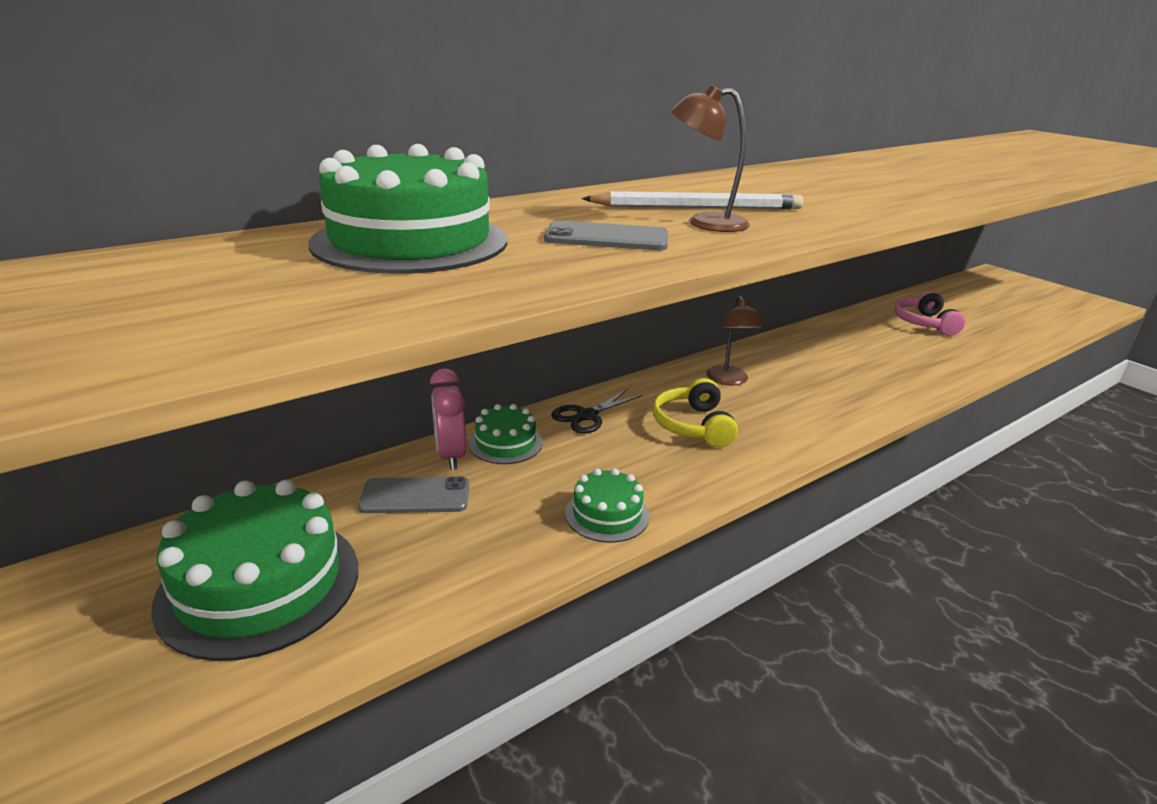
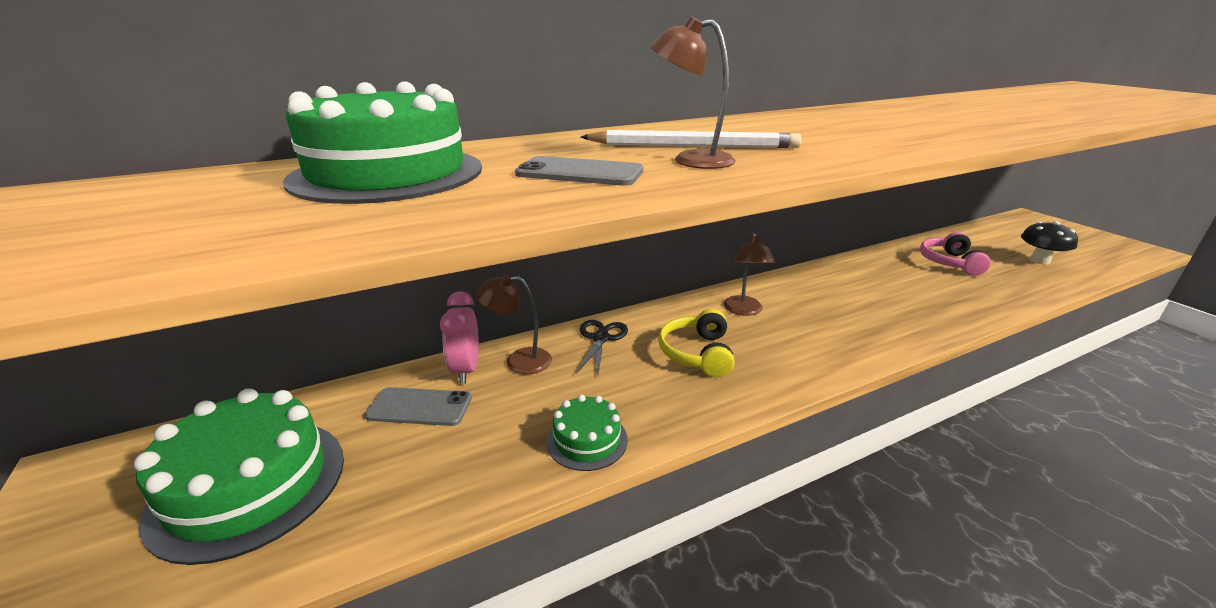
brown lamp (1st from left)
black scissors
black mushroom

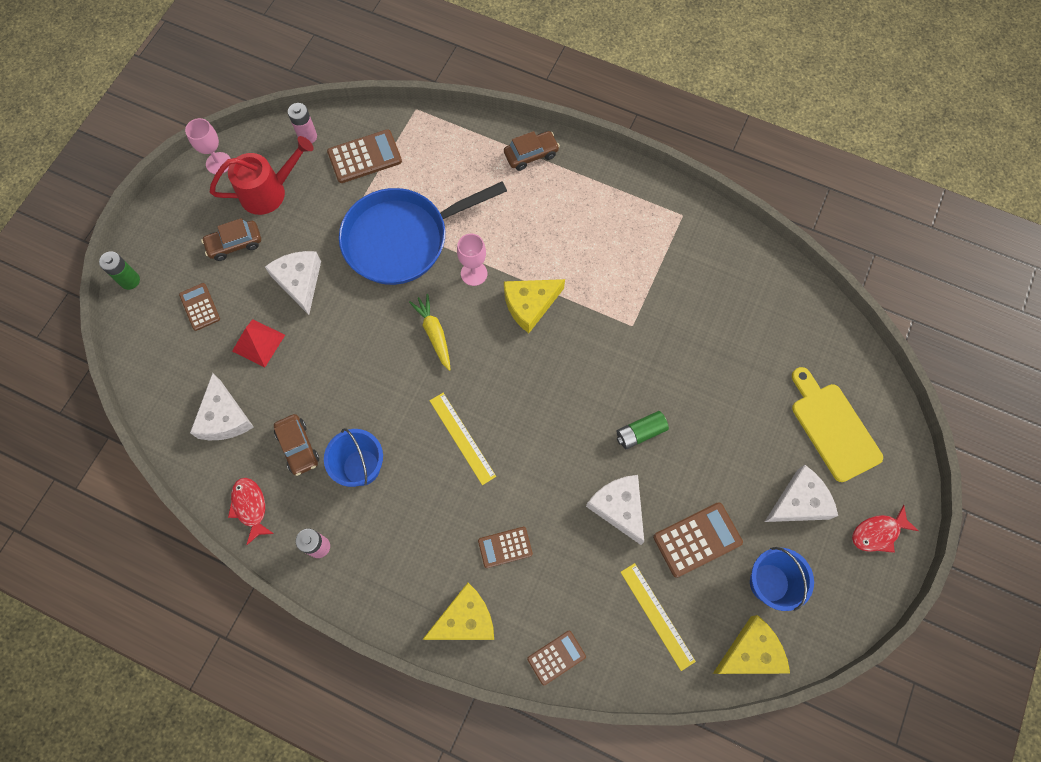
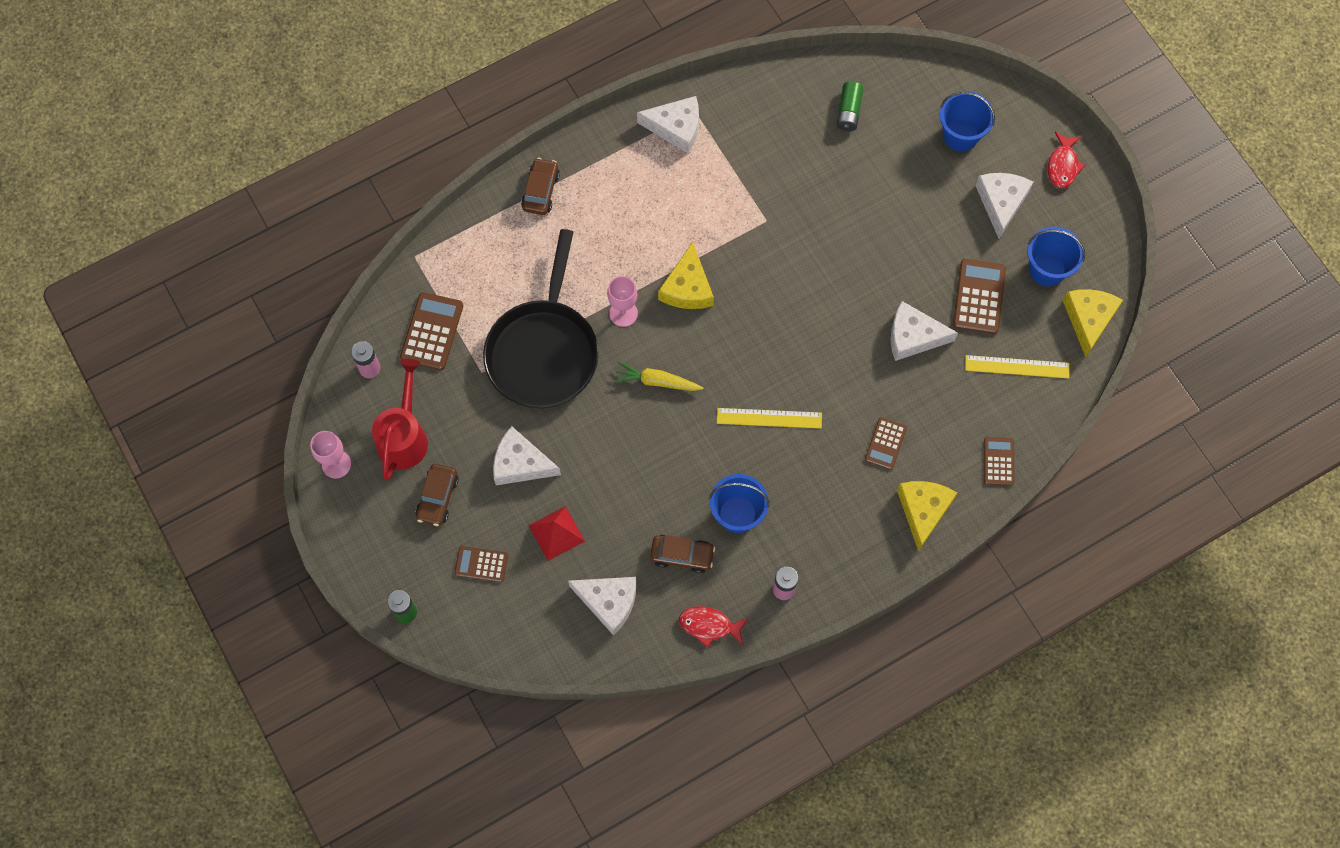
black pan
green battery (2nd from left)
blue bucket (2nd from left)
white cheese (3rd from left)

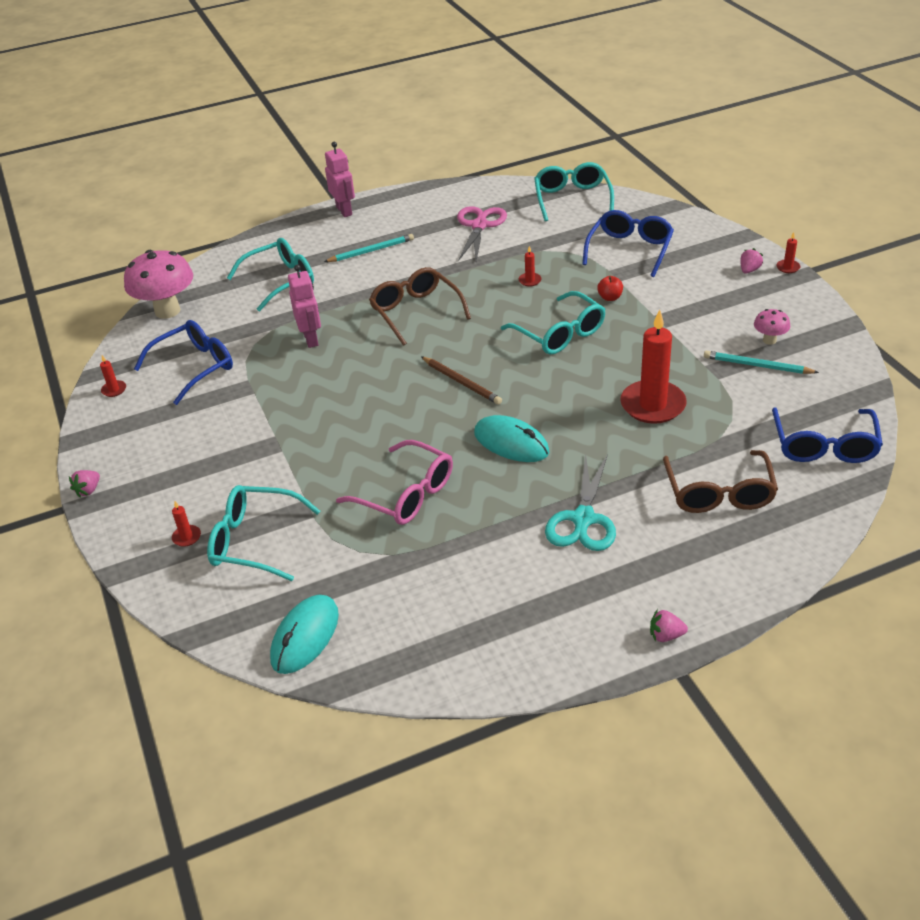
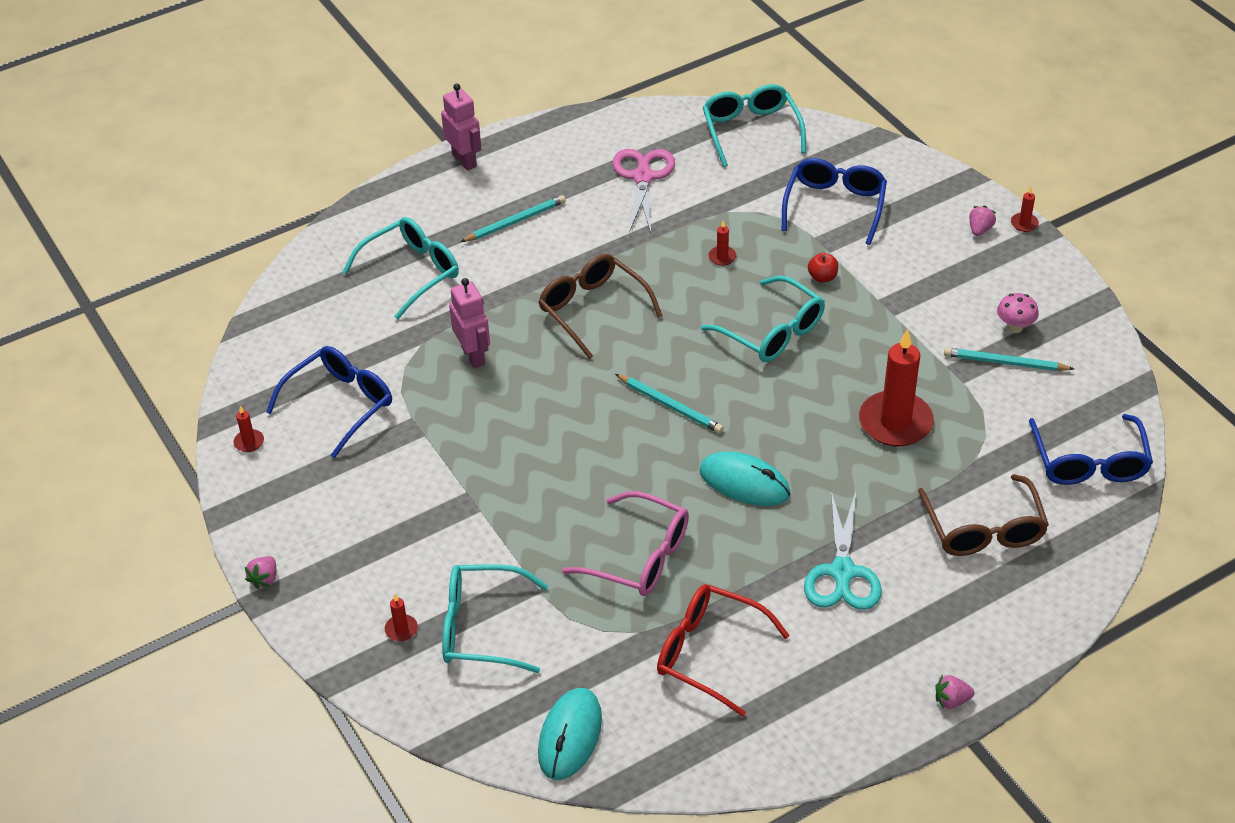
pink mushroom (1st from left in the first image)
turquoise pencil (2nd from left)
red glasses

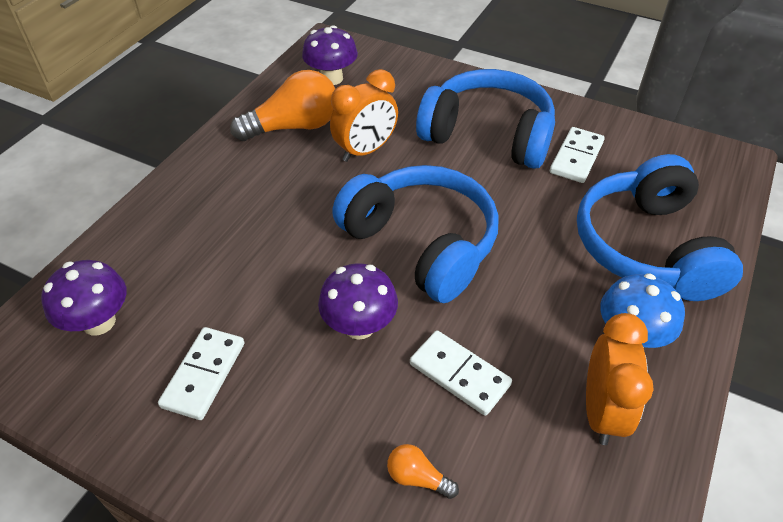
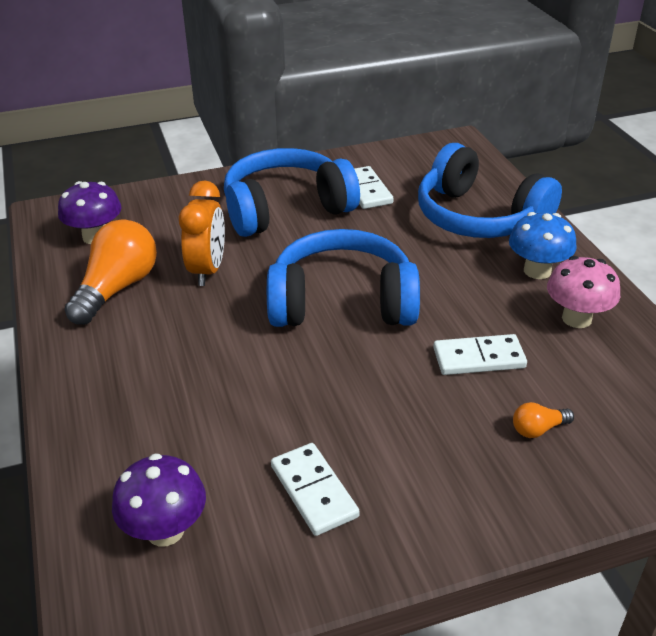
purple mushroom (3rd from left in the first image)
pink mushroom

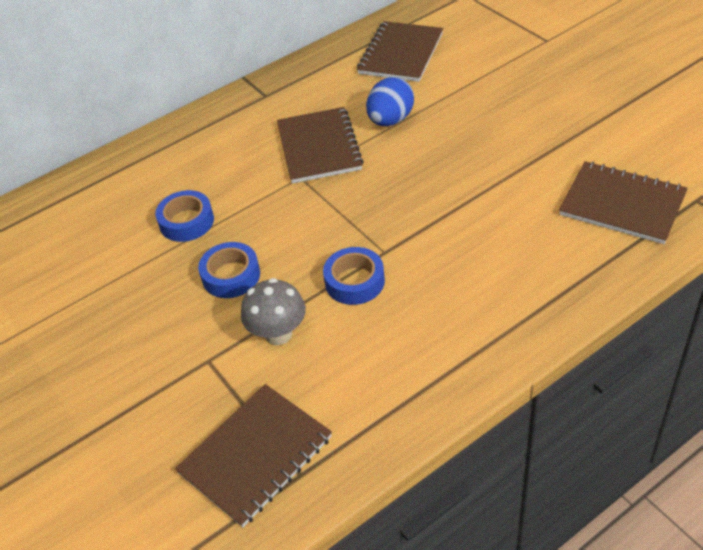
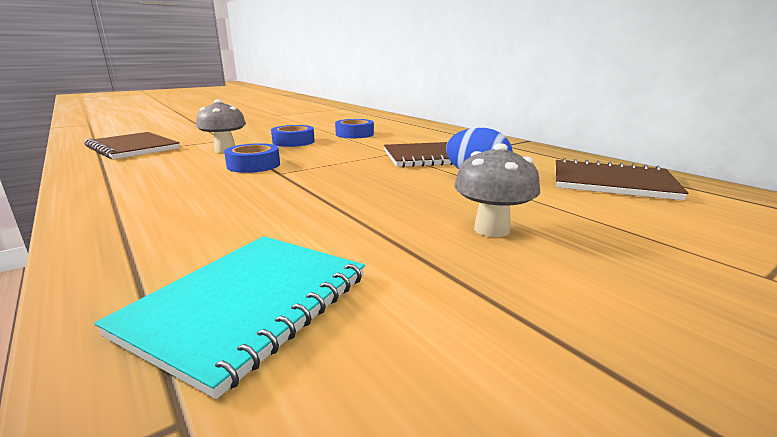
turquoise notebook
grey mushroom (2nd from left)

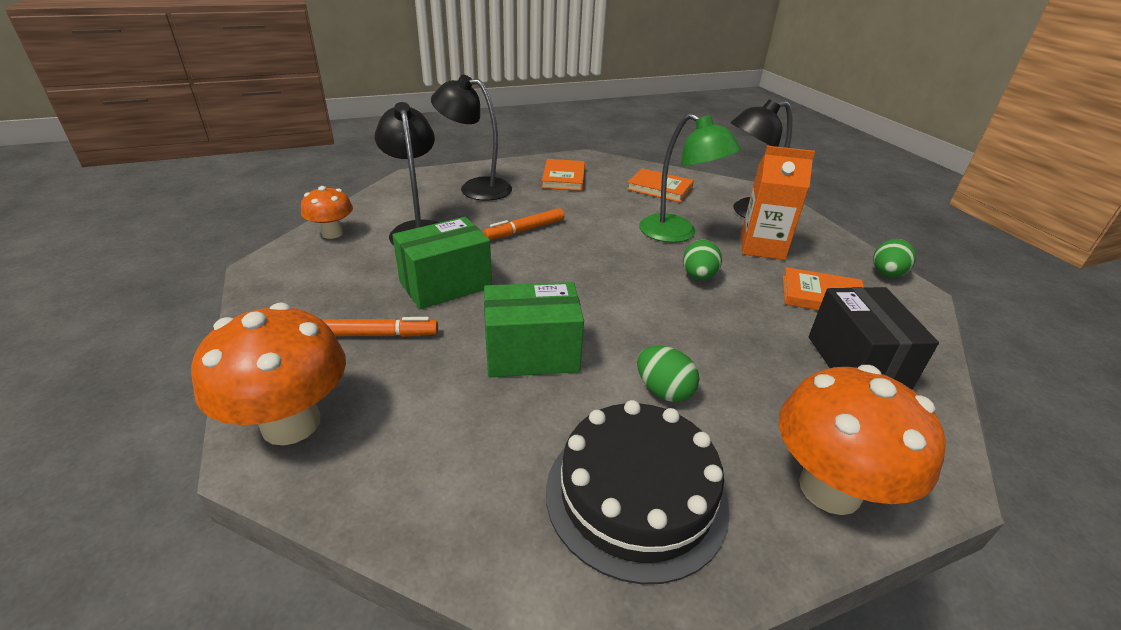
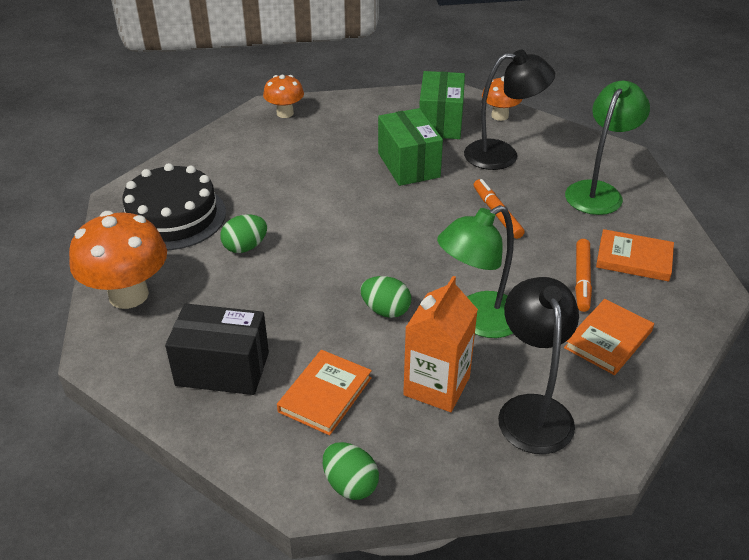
orange mushroom (2nd from left)
orange marker (2nd from left)
green lamp (2nd from left)
green box (2nd from left)

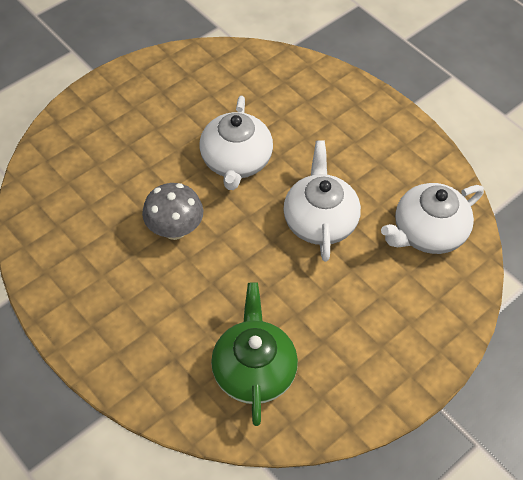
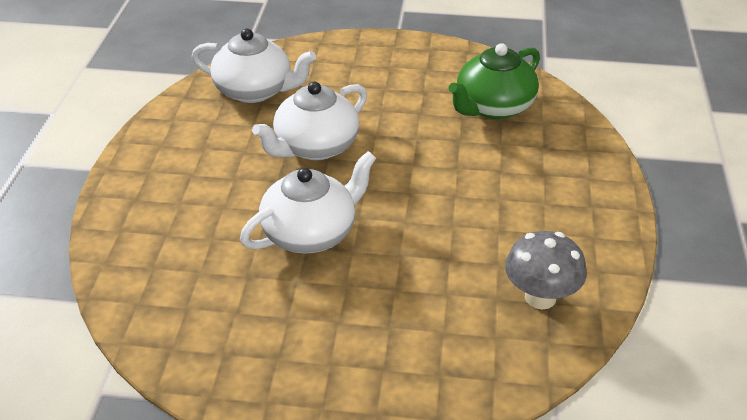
grey mushroom

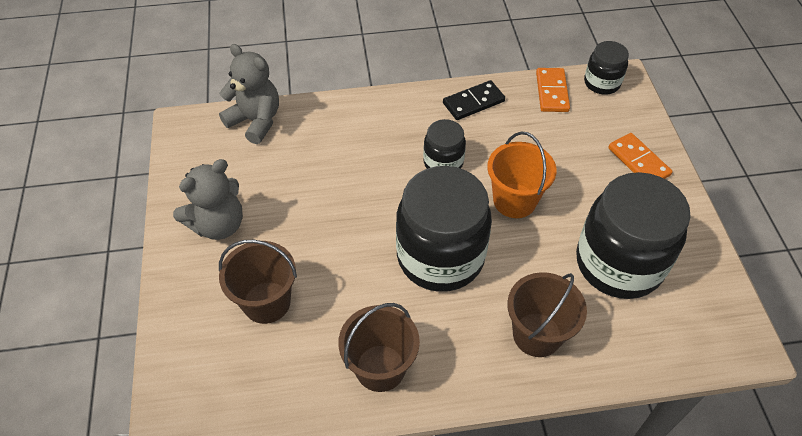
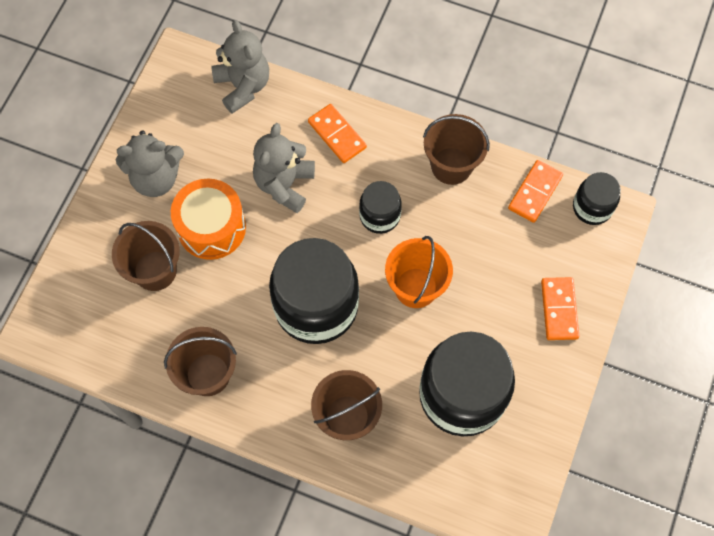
brown bucket (4th from left)
orange drum
grey teddy bear (3rd from left)
orange domino (1st from left)

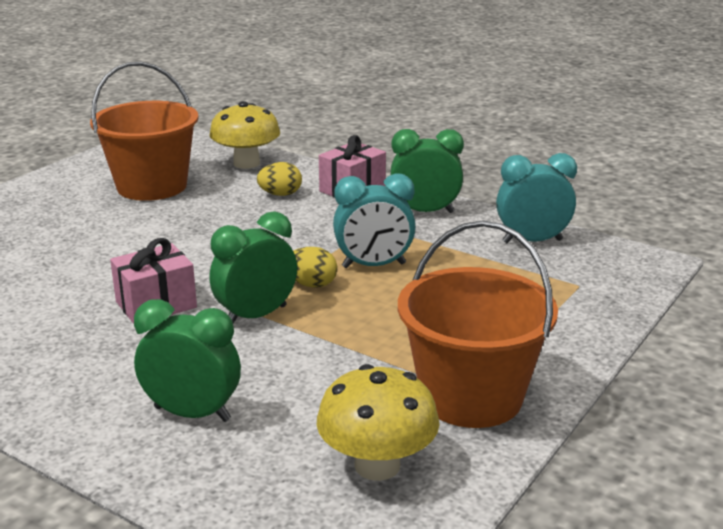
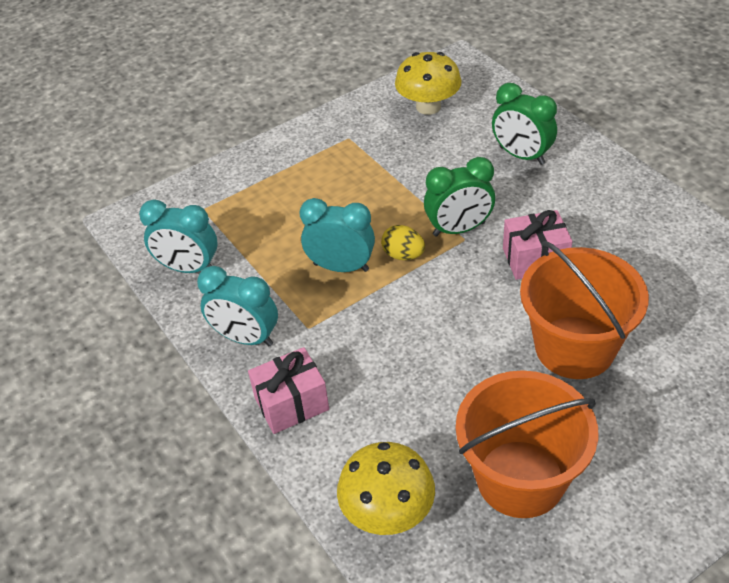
yellow egg (1st from left in the first image)
turquoise clock (2nd from left)
orange bucket (2nd from left)

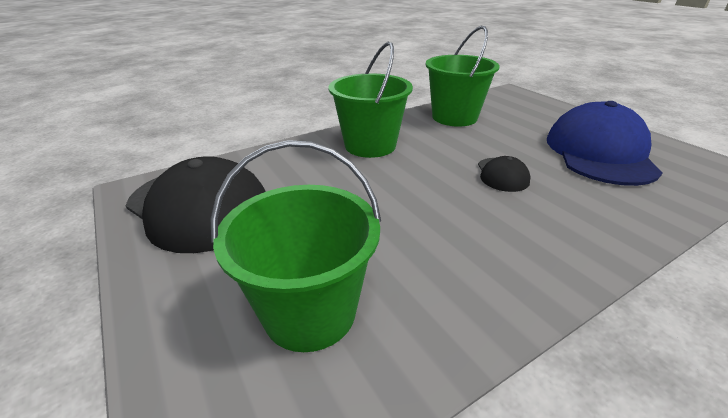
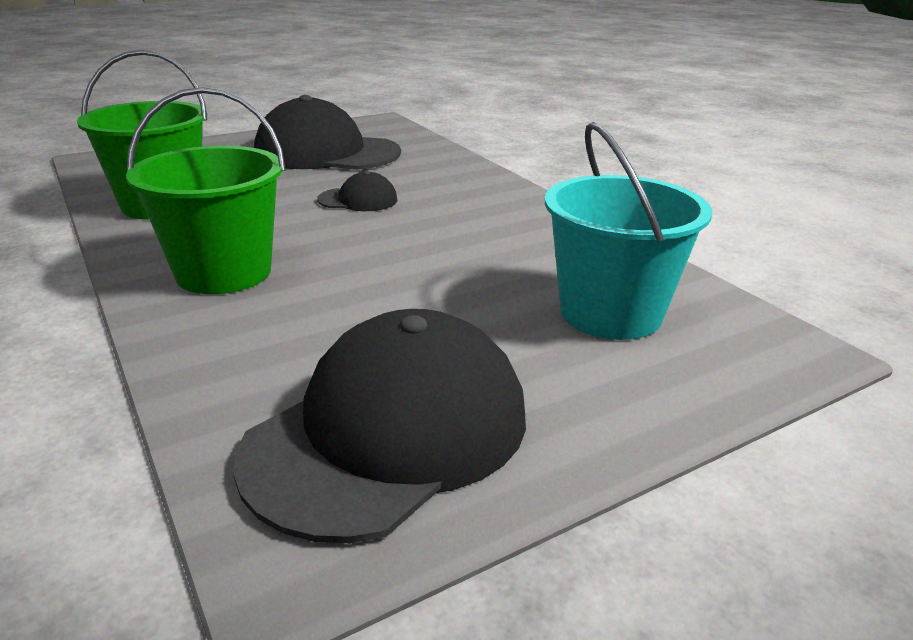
turquoise bucket
black cap (1st from left)

